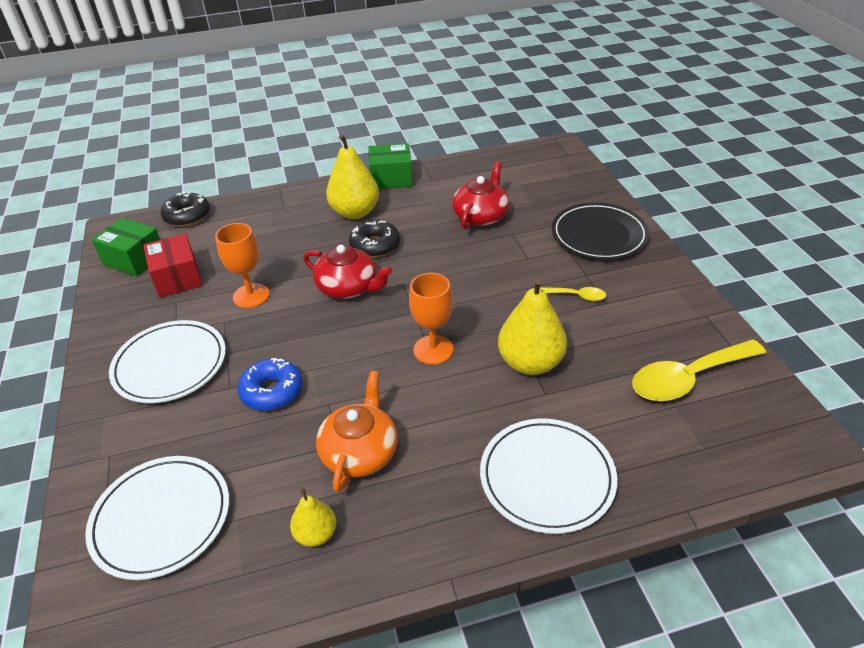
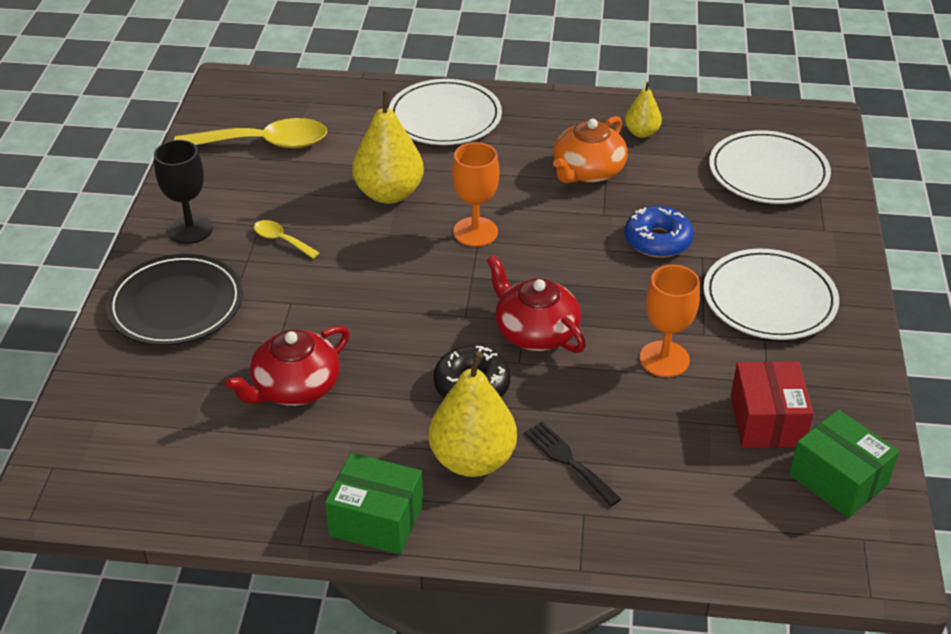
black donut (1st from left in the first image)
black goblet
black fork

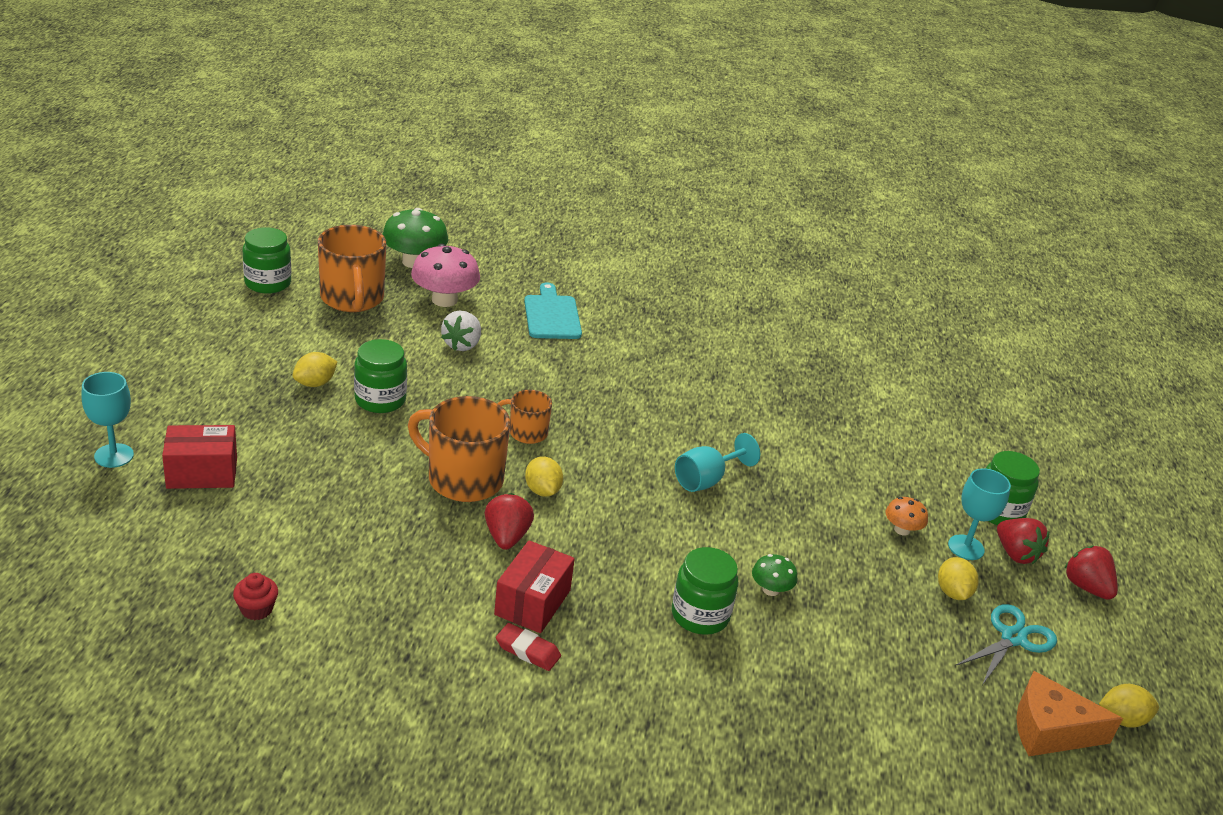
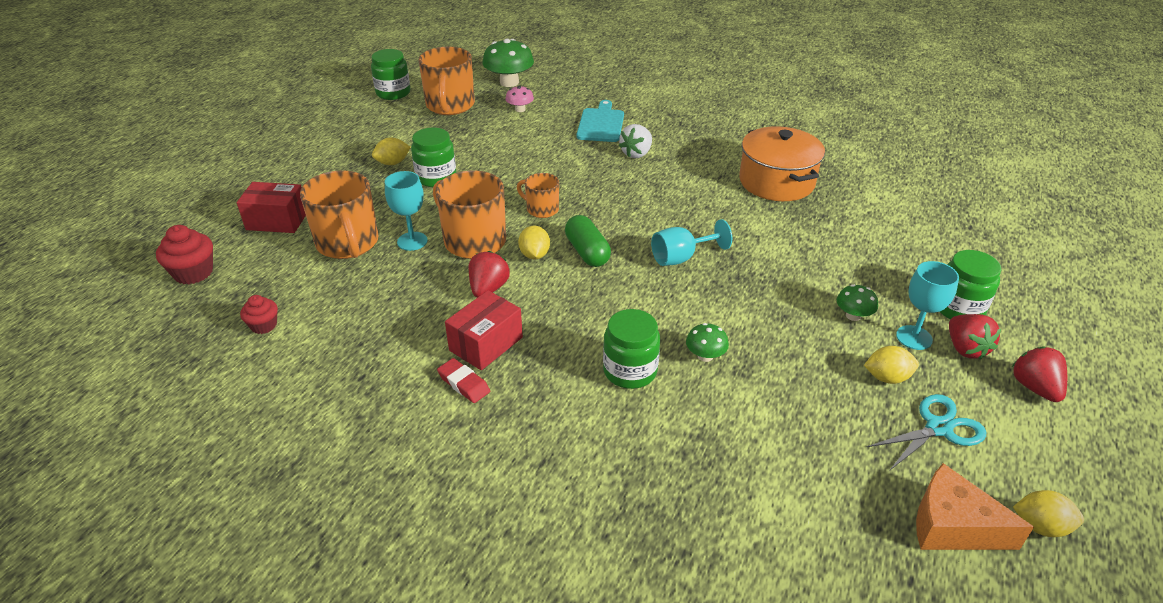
turquoise goblet (1st from left)
pink mushroom
white strawberry
green mushroom (3rd from left)
yellow lemon (3rd from left)
red cupcake (1st from left)
orange mug (1st from left)
green capsule
orange pot

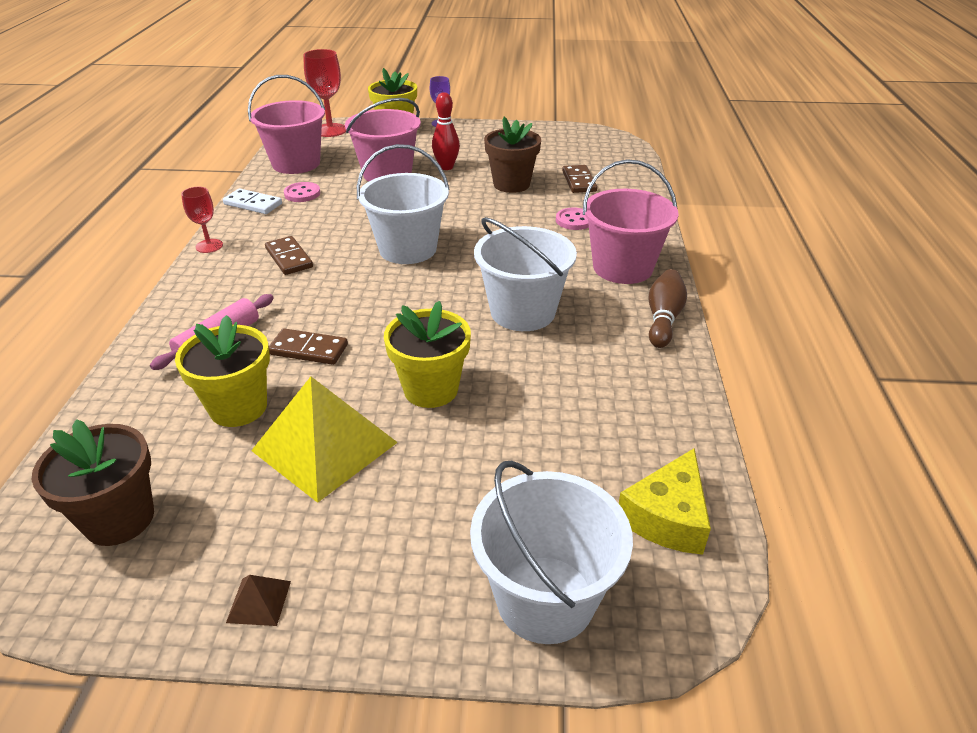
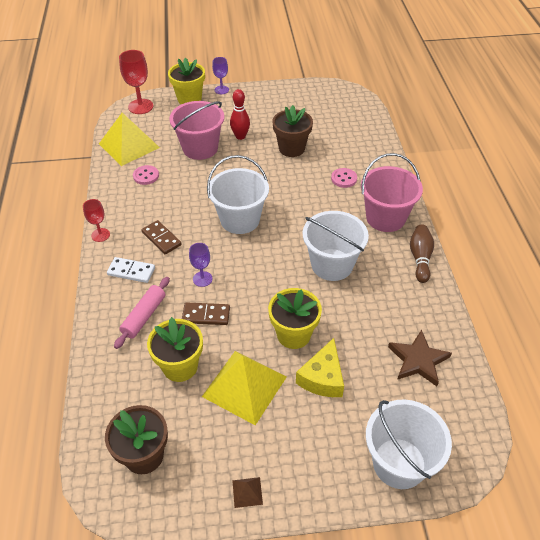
white domino
yellow pyramid (1st from left)
brown domino (3rd from left in the first image)
yellow cheese
purple goblet (1st from left)
brown star

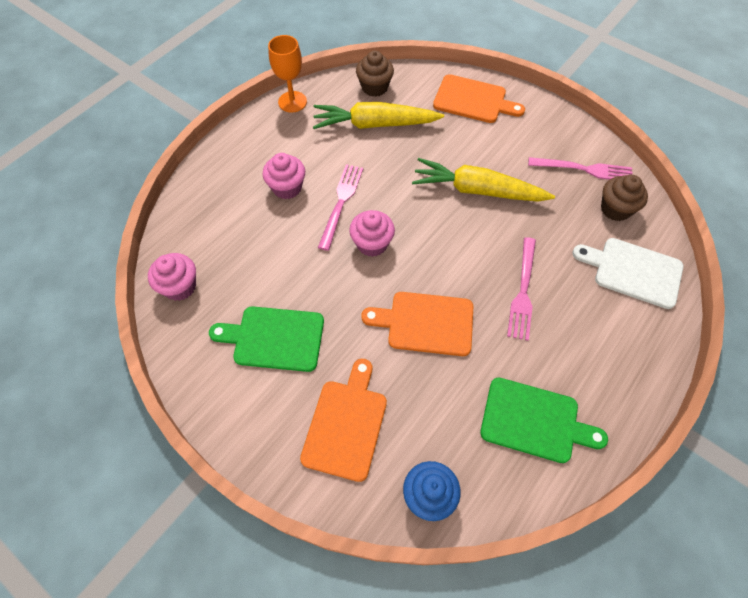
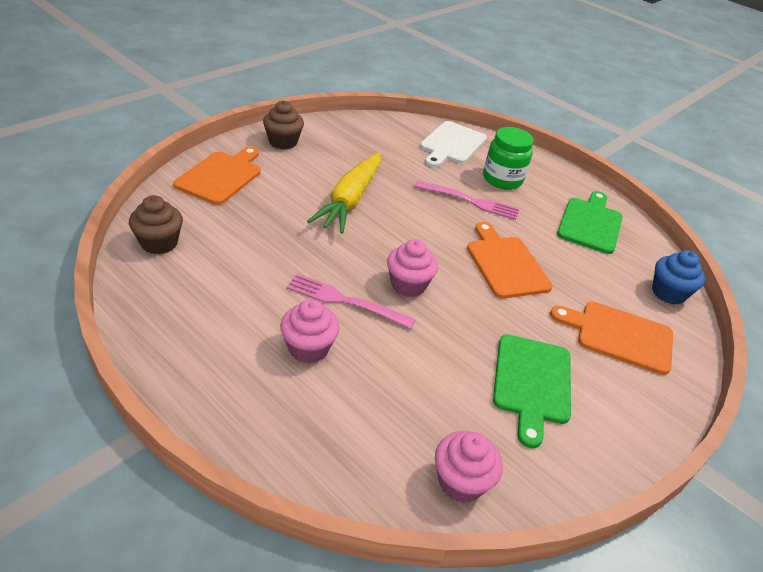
orange goblet
yellow carrot (1st from left in the first image)
orange cutting board (2nd from left)
pink fork (3rd from left in the first image)
brown cupcake (2nd from left)
green jar

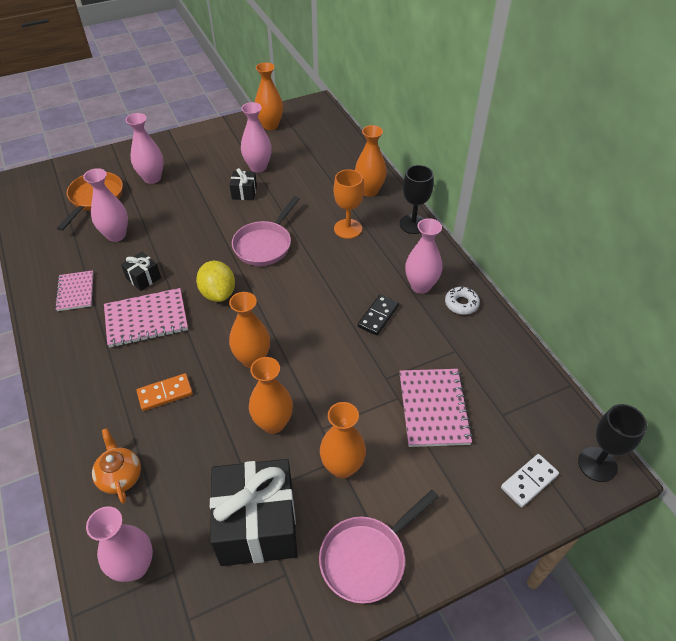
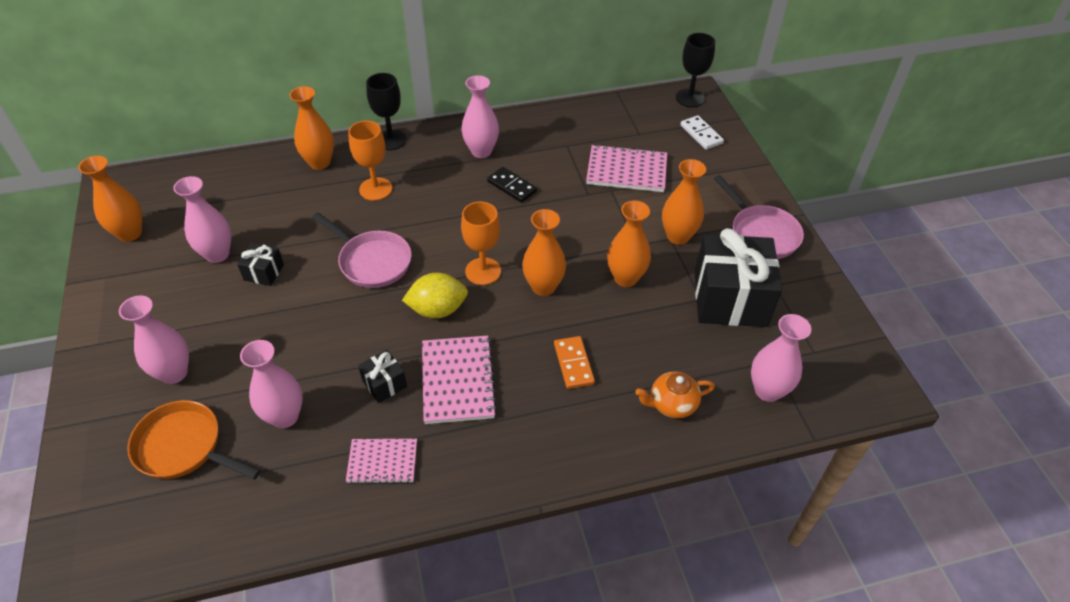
white donut
orange goblet (2nd from left)

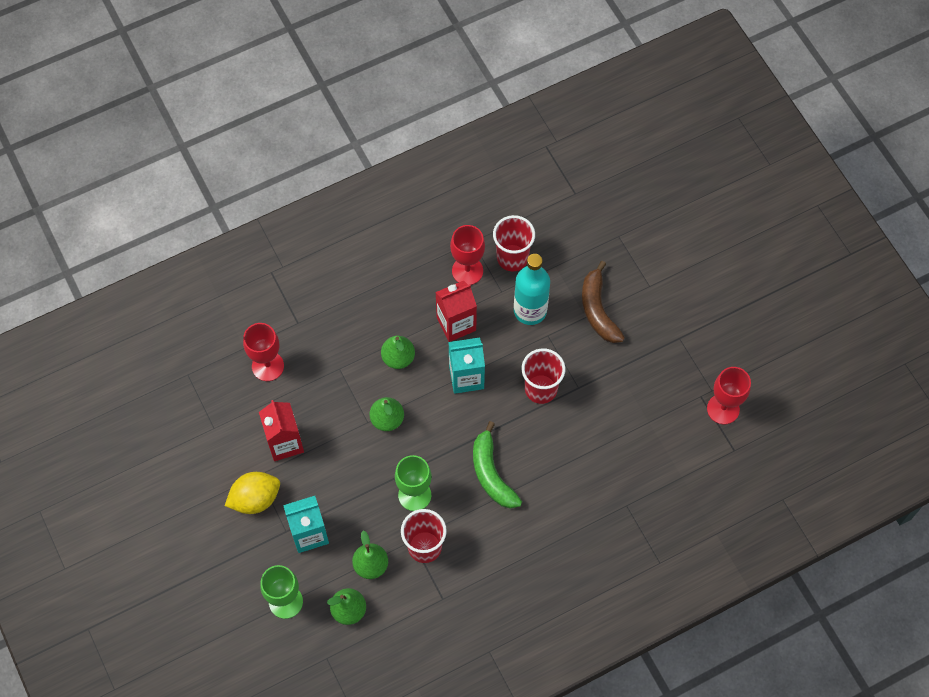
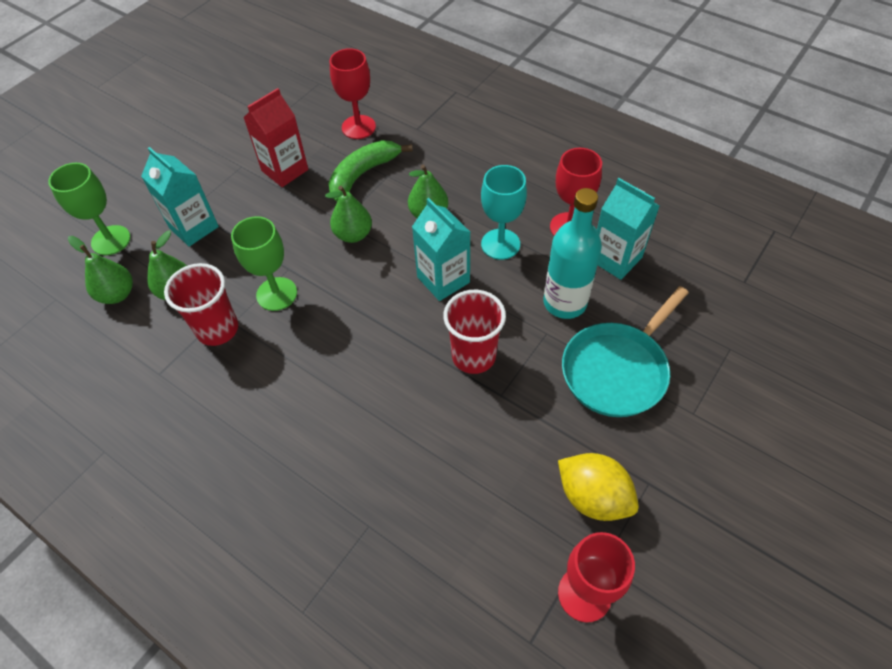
yellow lemon
turquoise goblet
green banana
turquoise carton (3rd from left)
turquoise pan

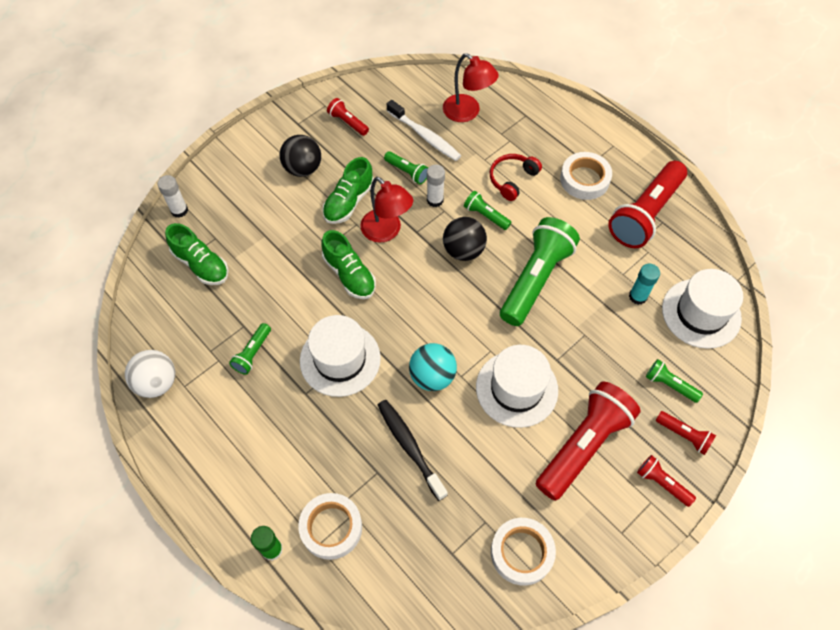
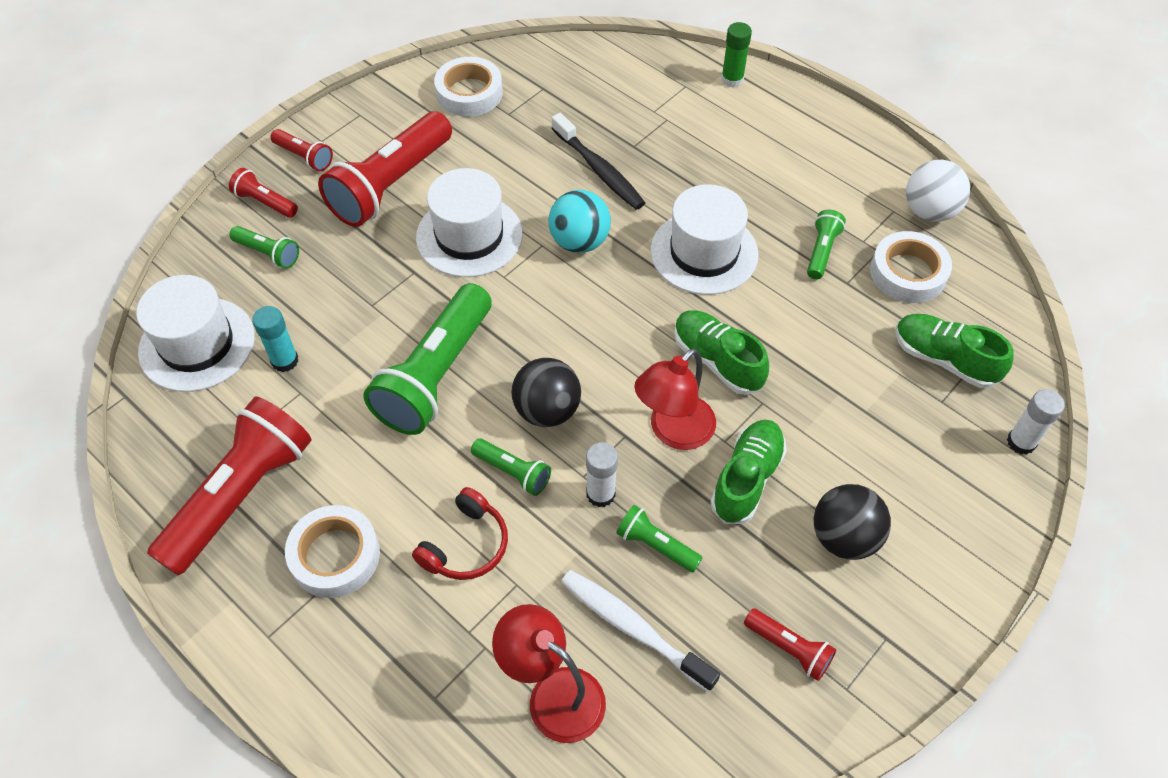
white tape (3rd from left)
red lamp (2nd from left)

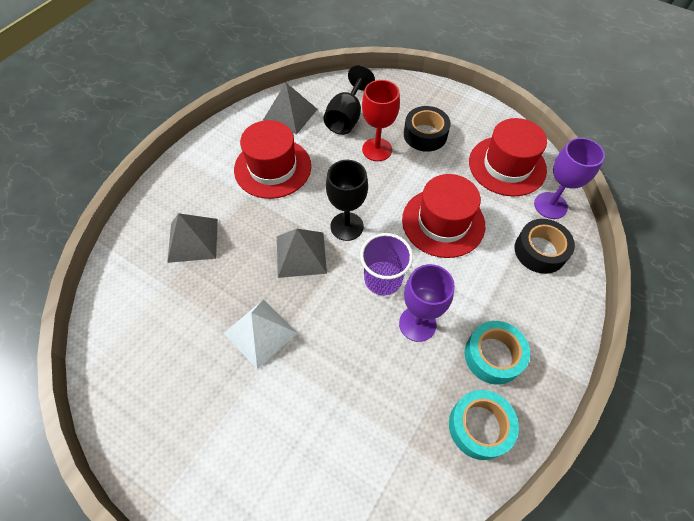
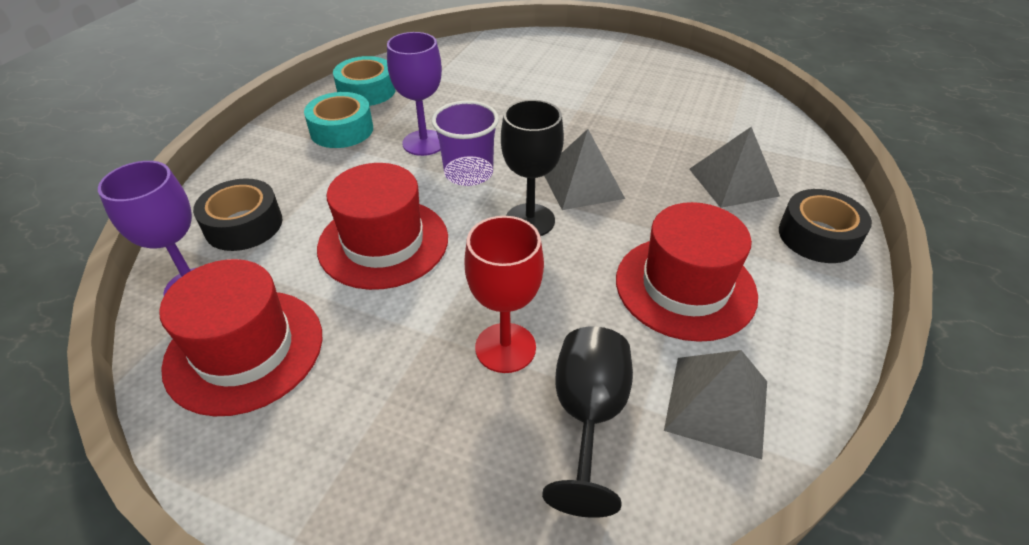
white pyramid
black tape (2nd from left)

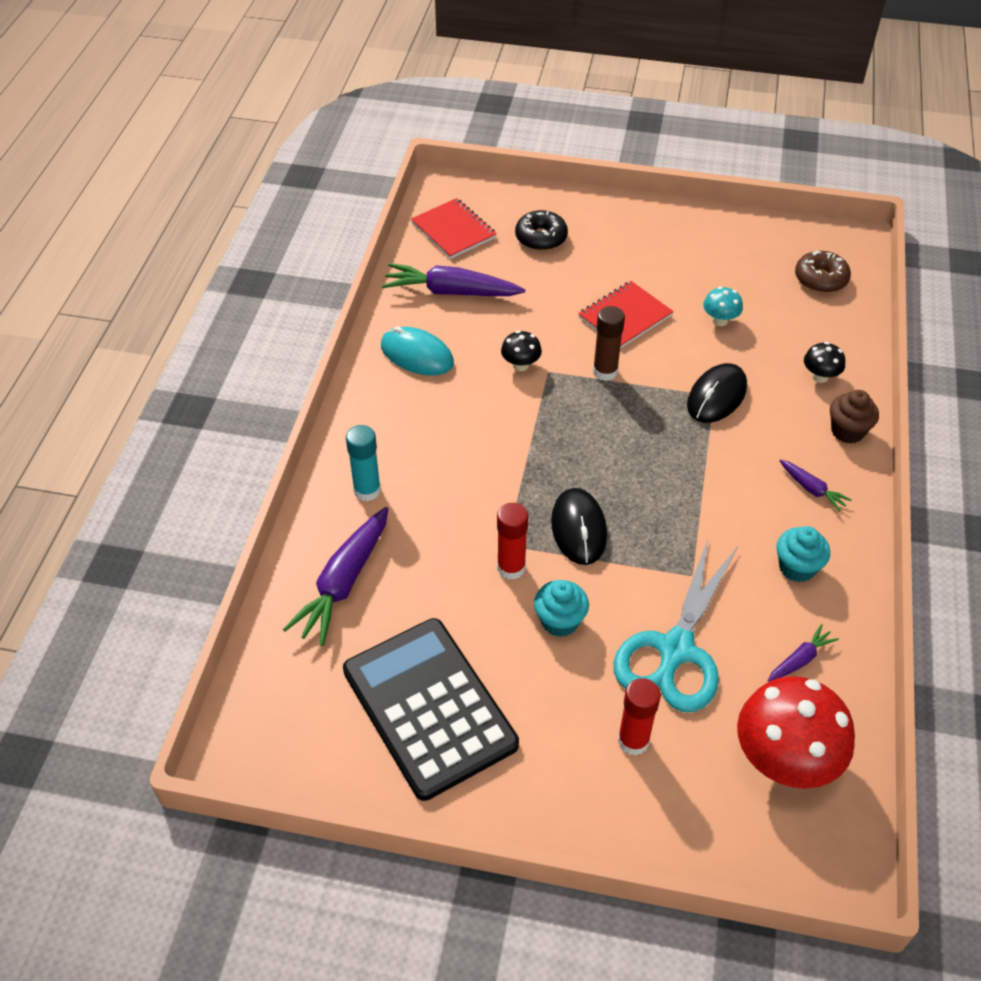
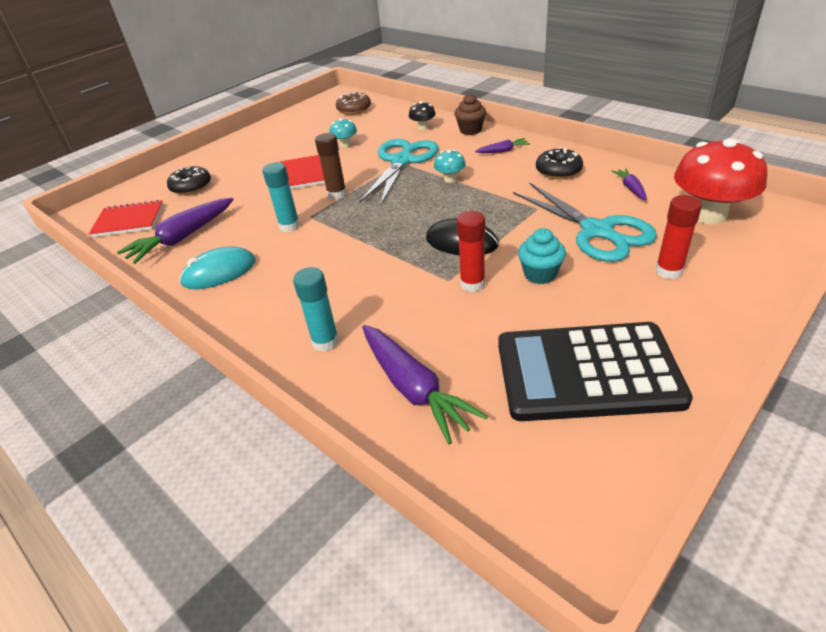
turquoise glue stick (1st from left)
turquoise scissors (1st from left)
black donut (2nd from left)
turquoise mushroom (2nd from left)

